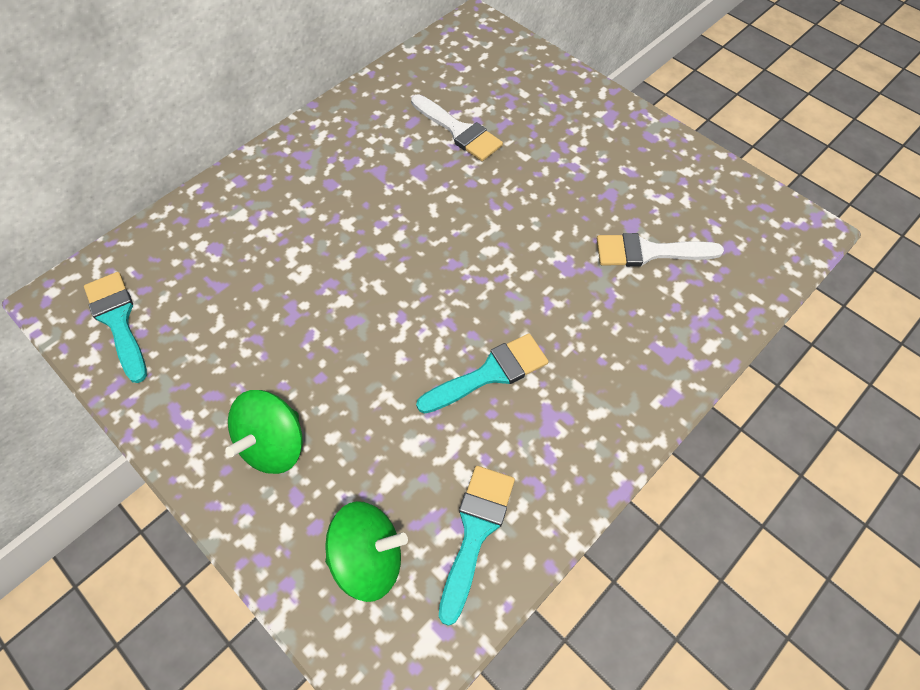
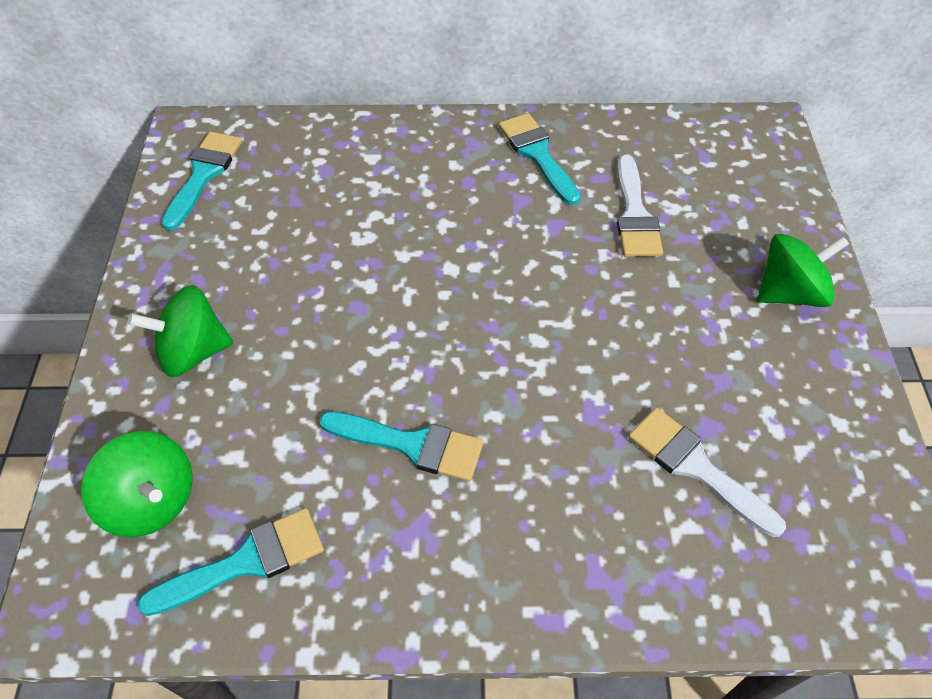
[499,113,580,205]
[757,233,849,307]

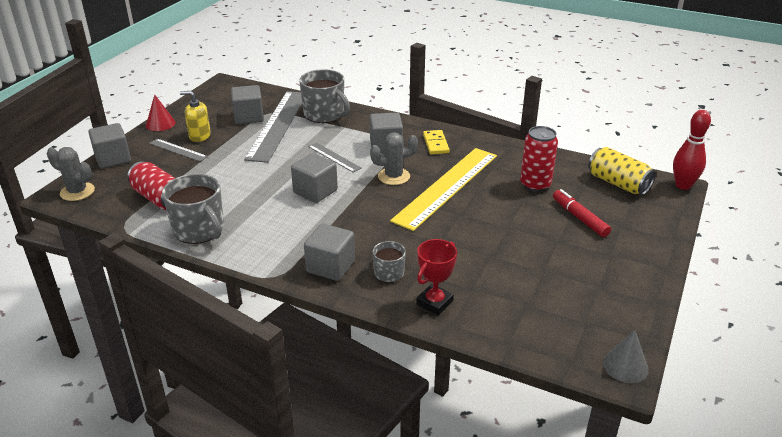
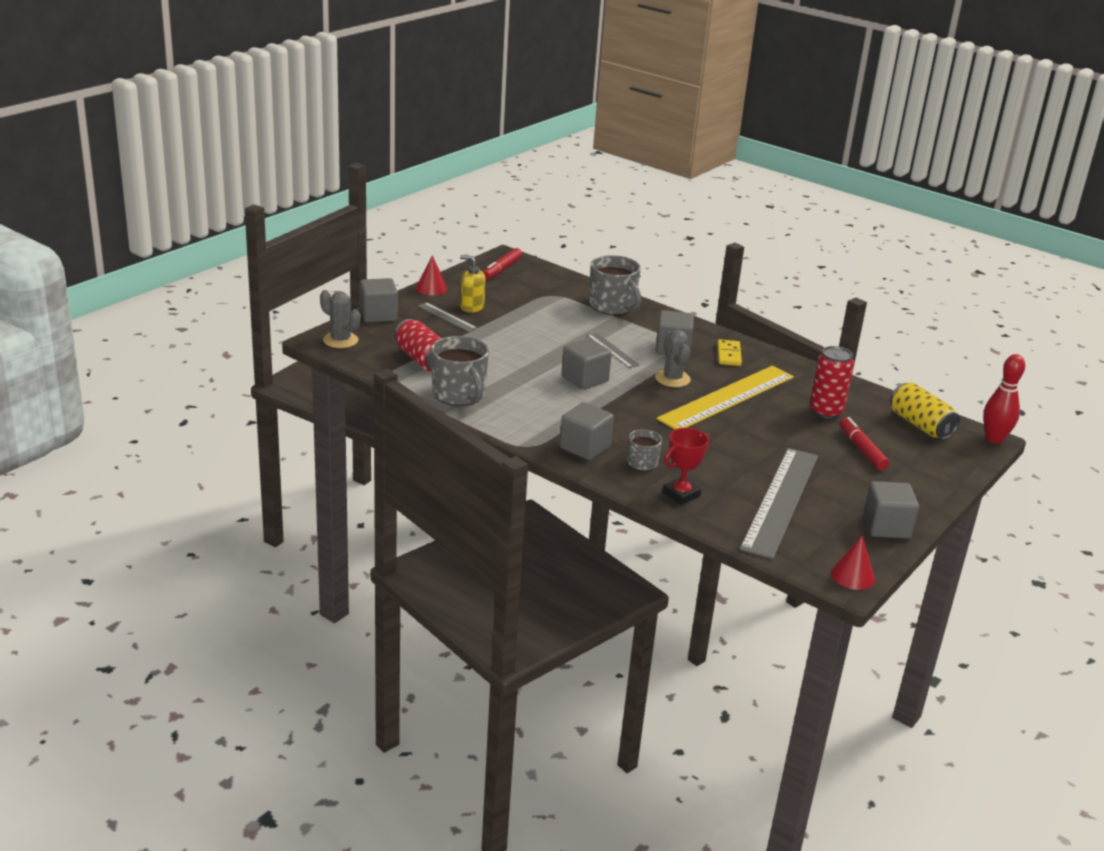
[483,248,522,280]
[655,330,691,387]
[739,448,818,559]
[831,536,875,590]
[863,481,919,539]

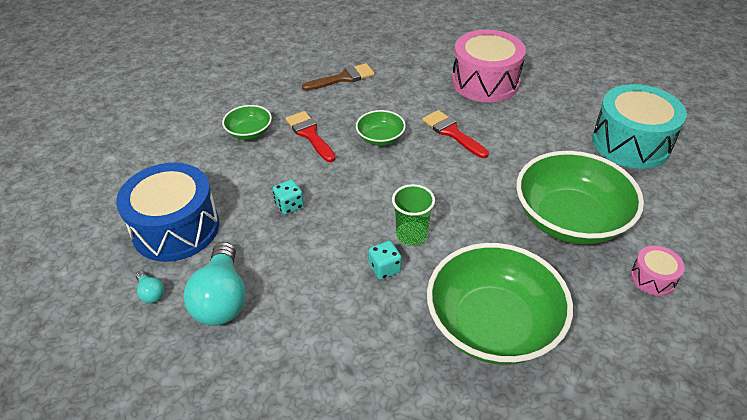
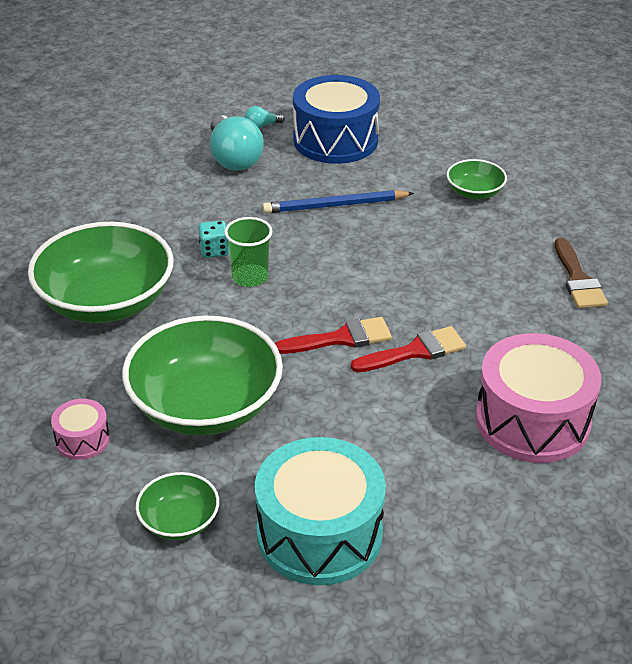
[135,472,219,540]
[210,115,264,171]
[262,190,414,213]
[275,317,392,354]

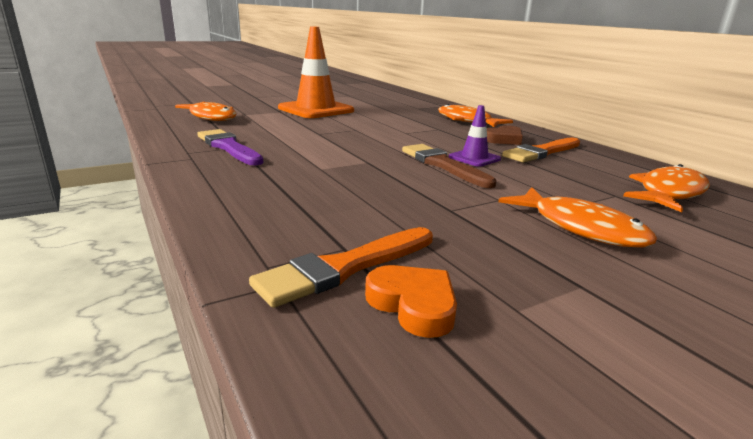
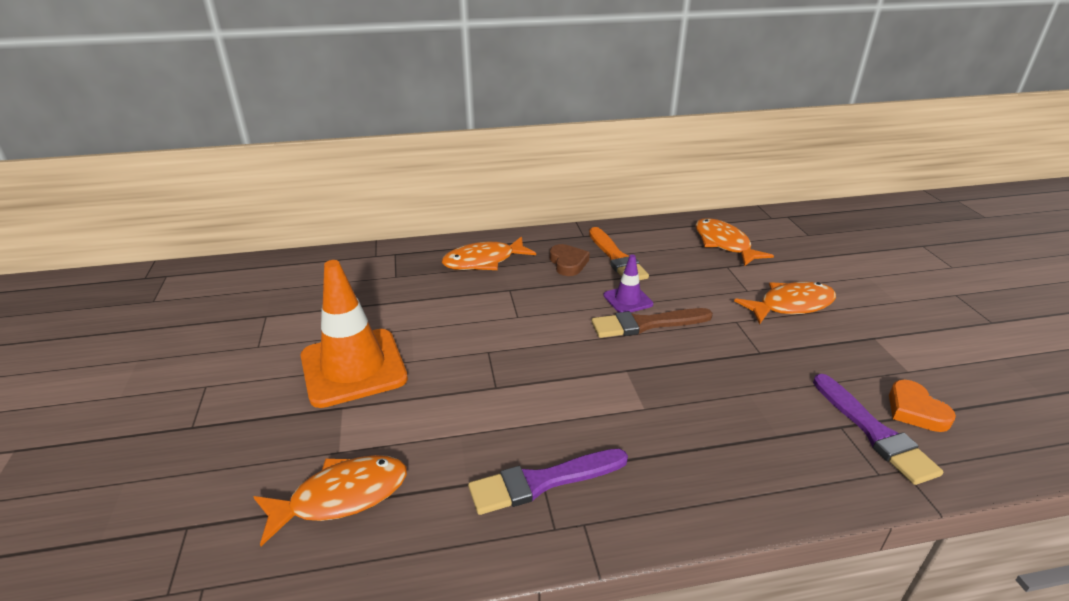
[813,374,943,485]
[889,380,956,432]

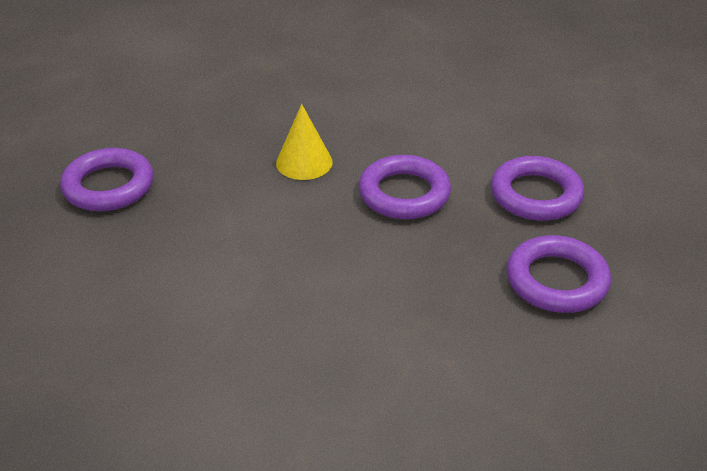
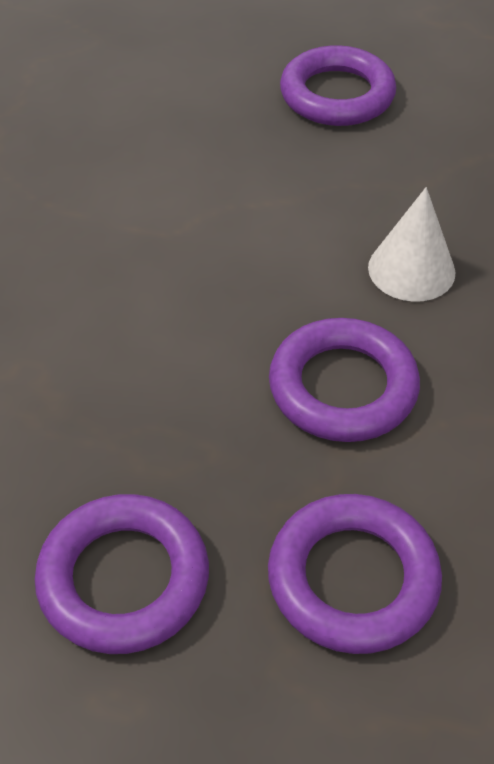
[368,187,455,302]

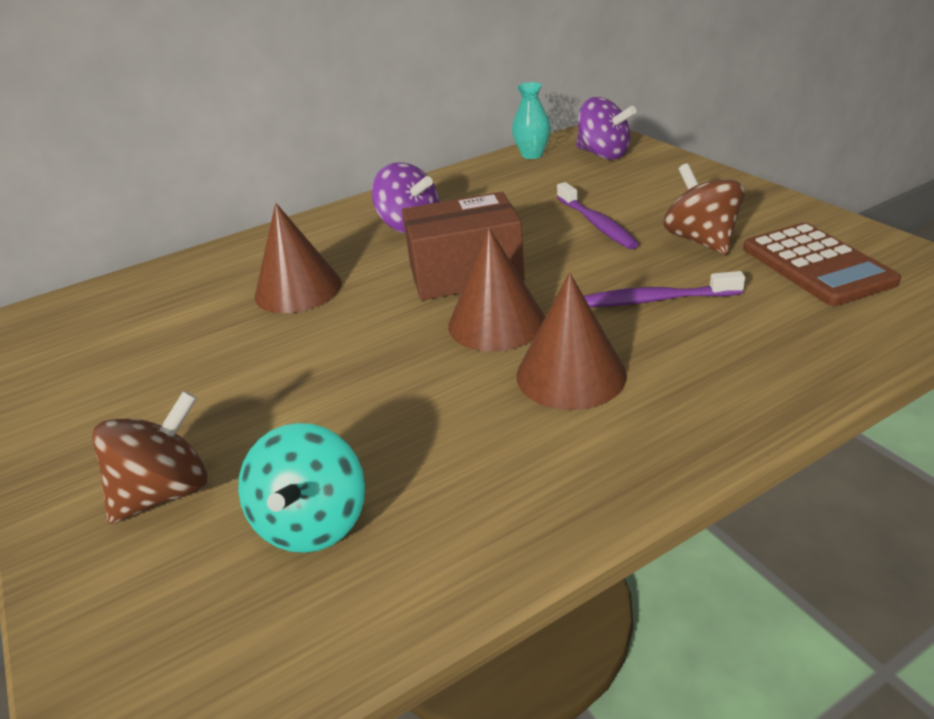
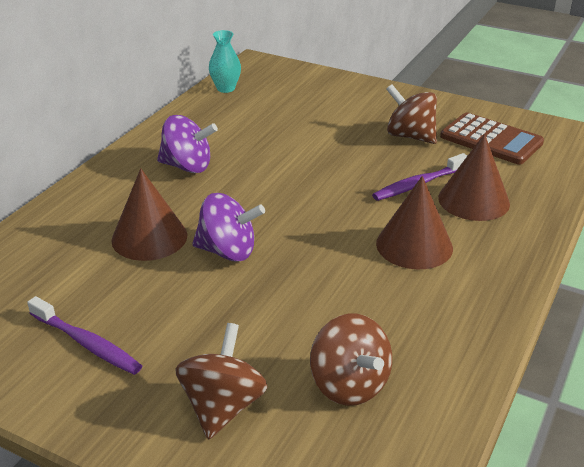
[27,296,142,375]
[192,193,265,262]
[310,314,392,406]
[438,134,510,221]
[402,192,525,300] (first image)

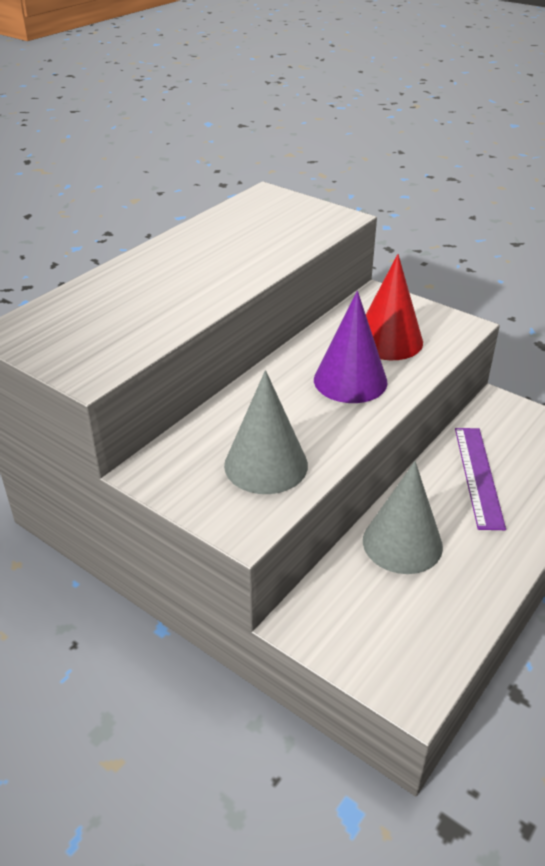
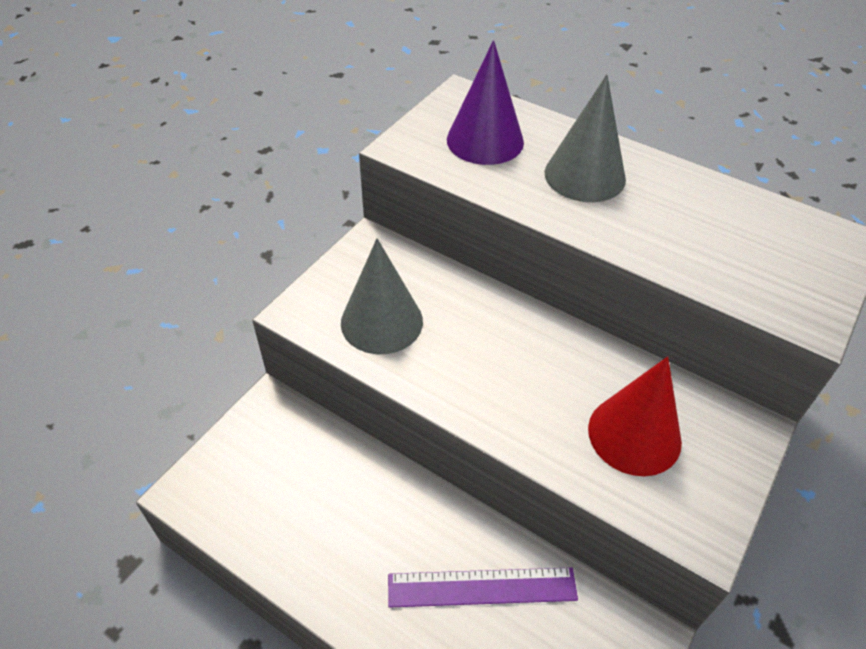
[447,40,524,165]
[544,74,626,202]

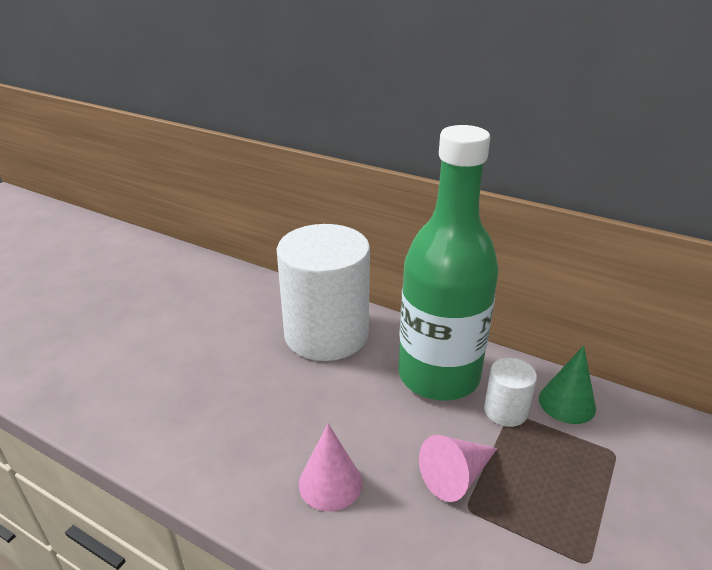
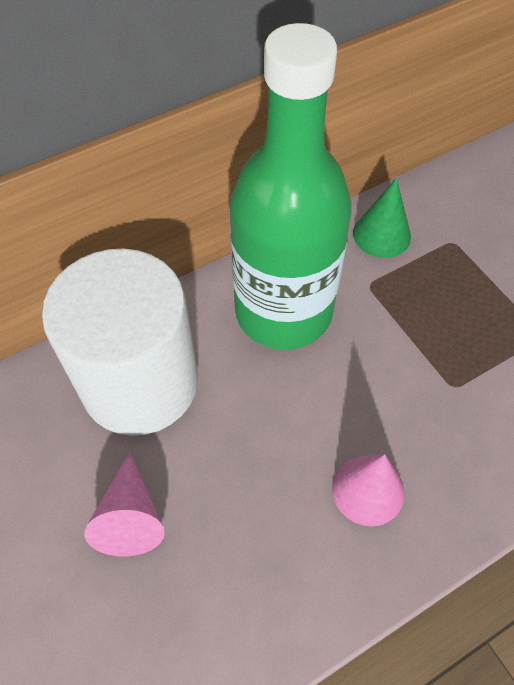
[84,452,165,557]
[484,358,537,427] (first image)

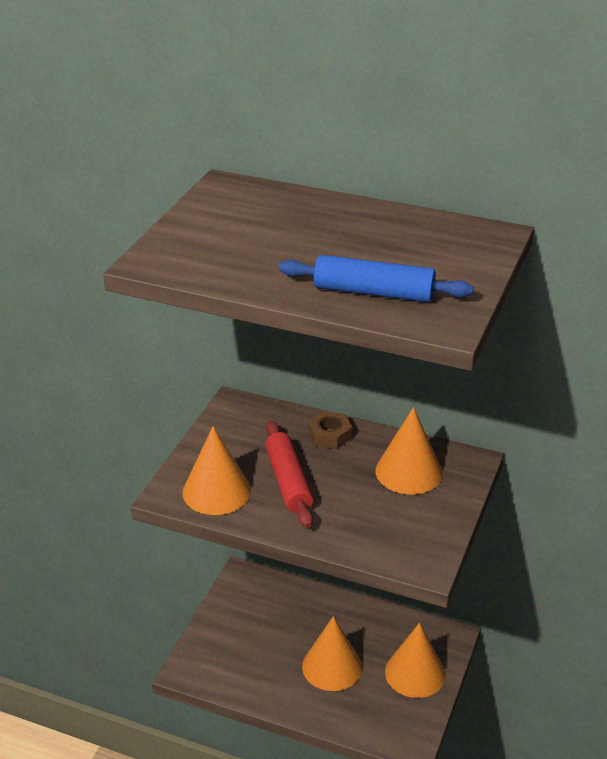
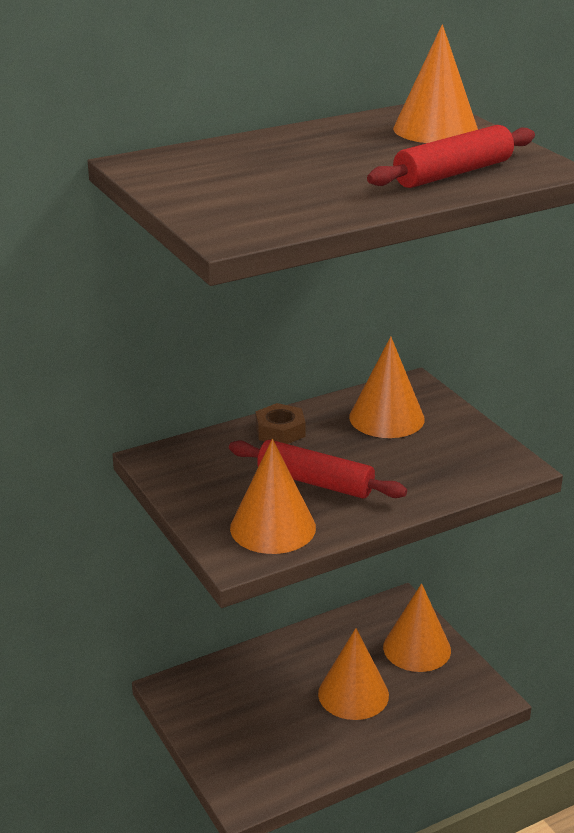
[367,125,535,188]
[393,24,478,143]

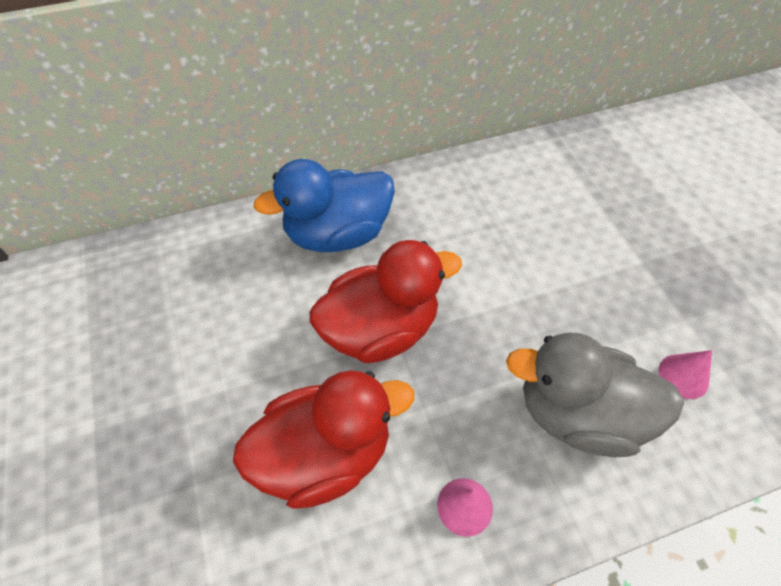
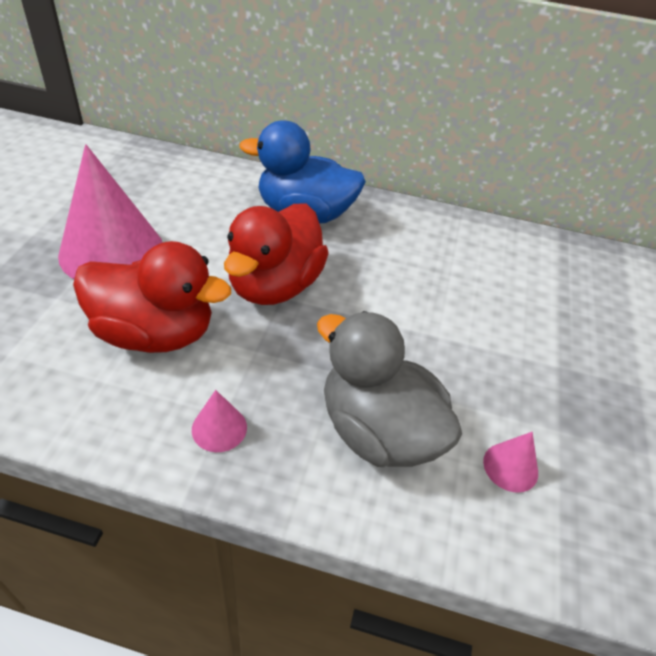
[58,144,163,279]
[224,203,329,305]

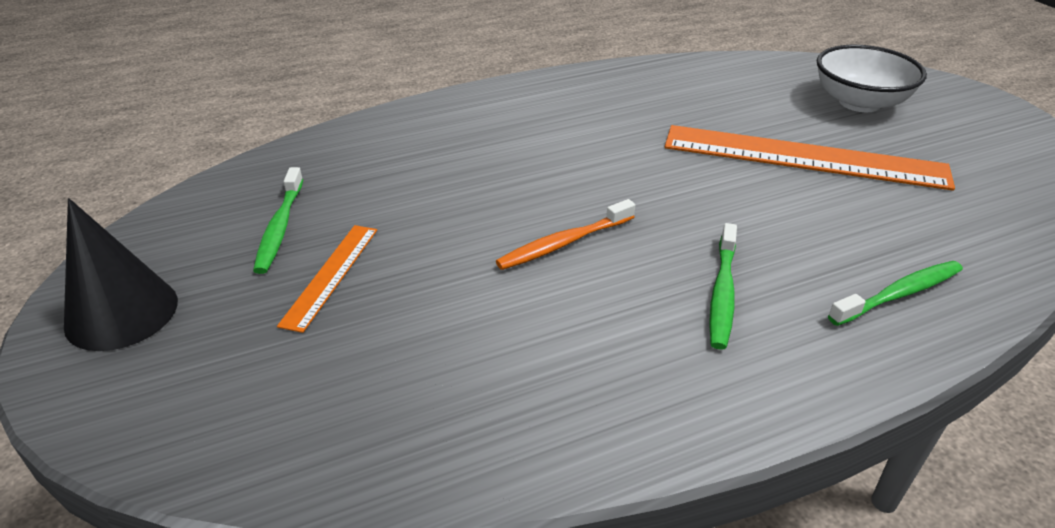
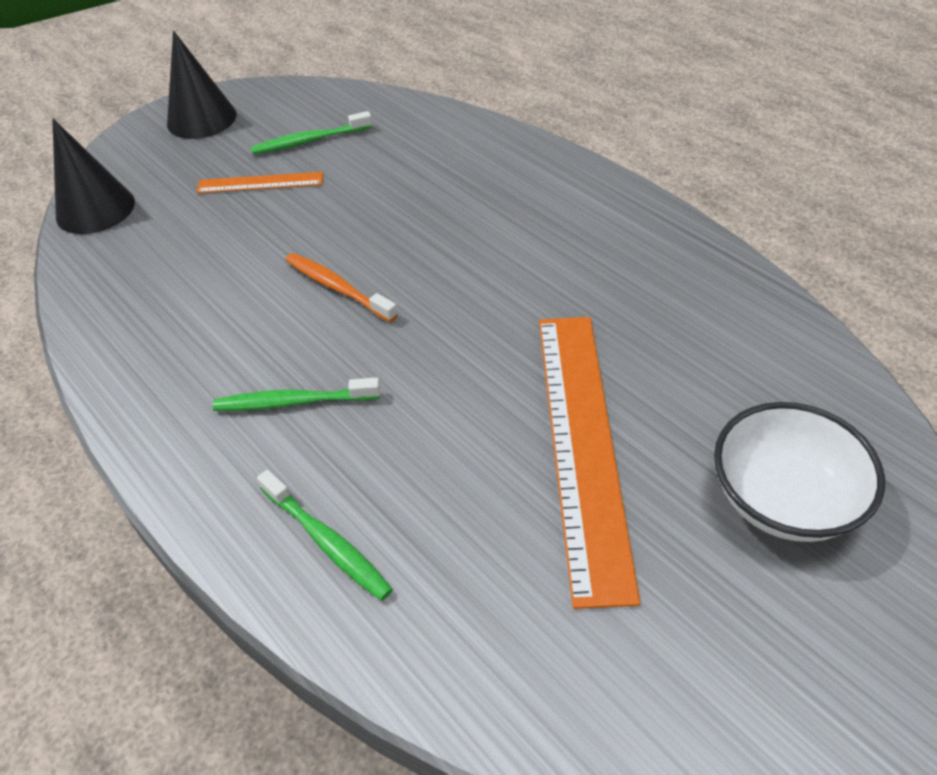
[52,119,135,234]

